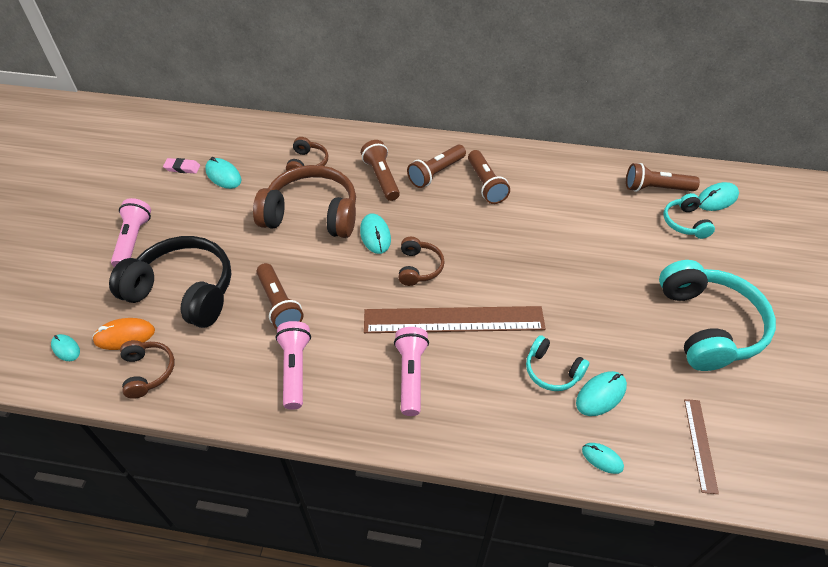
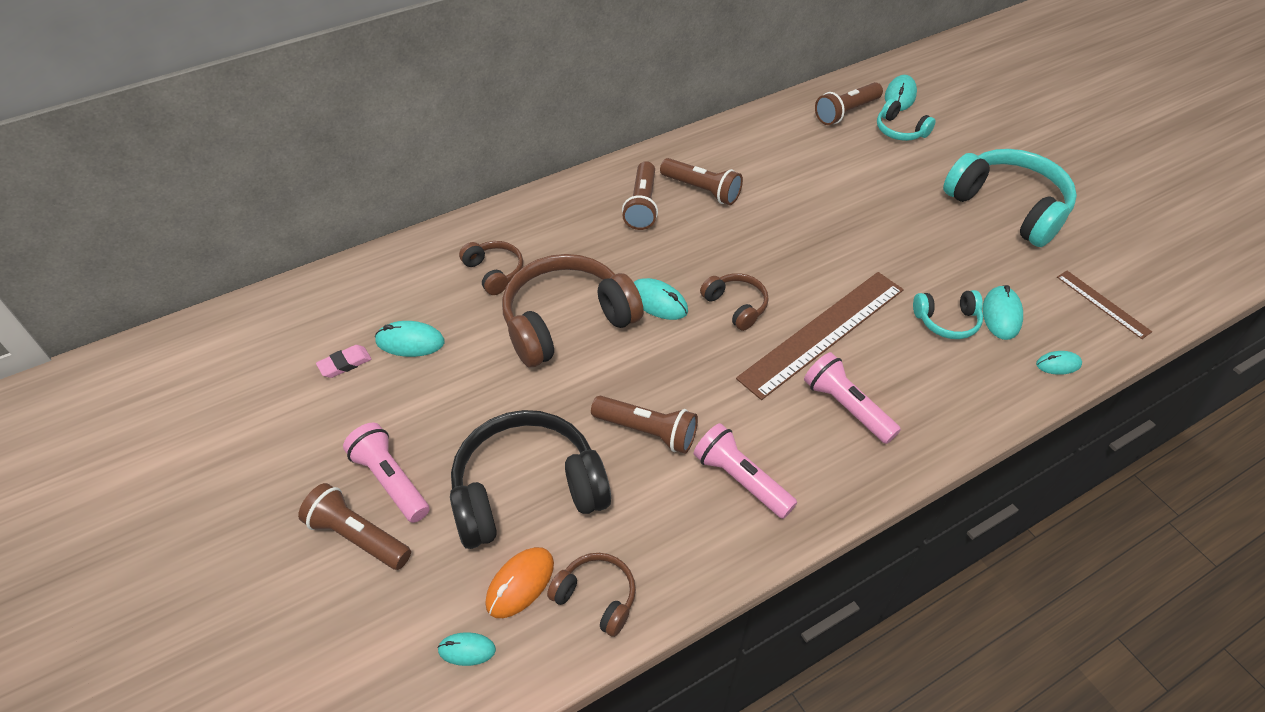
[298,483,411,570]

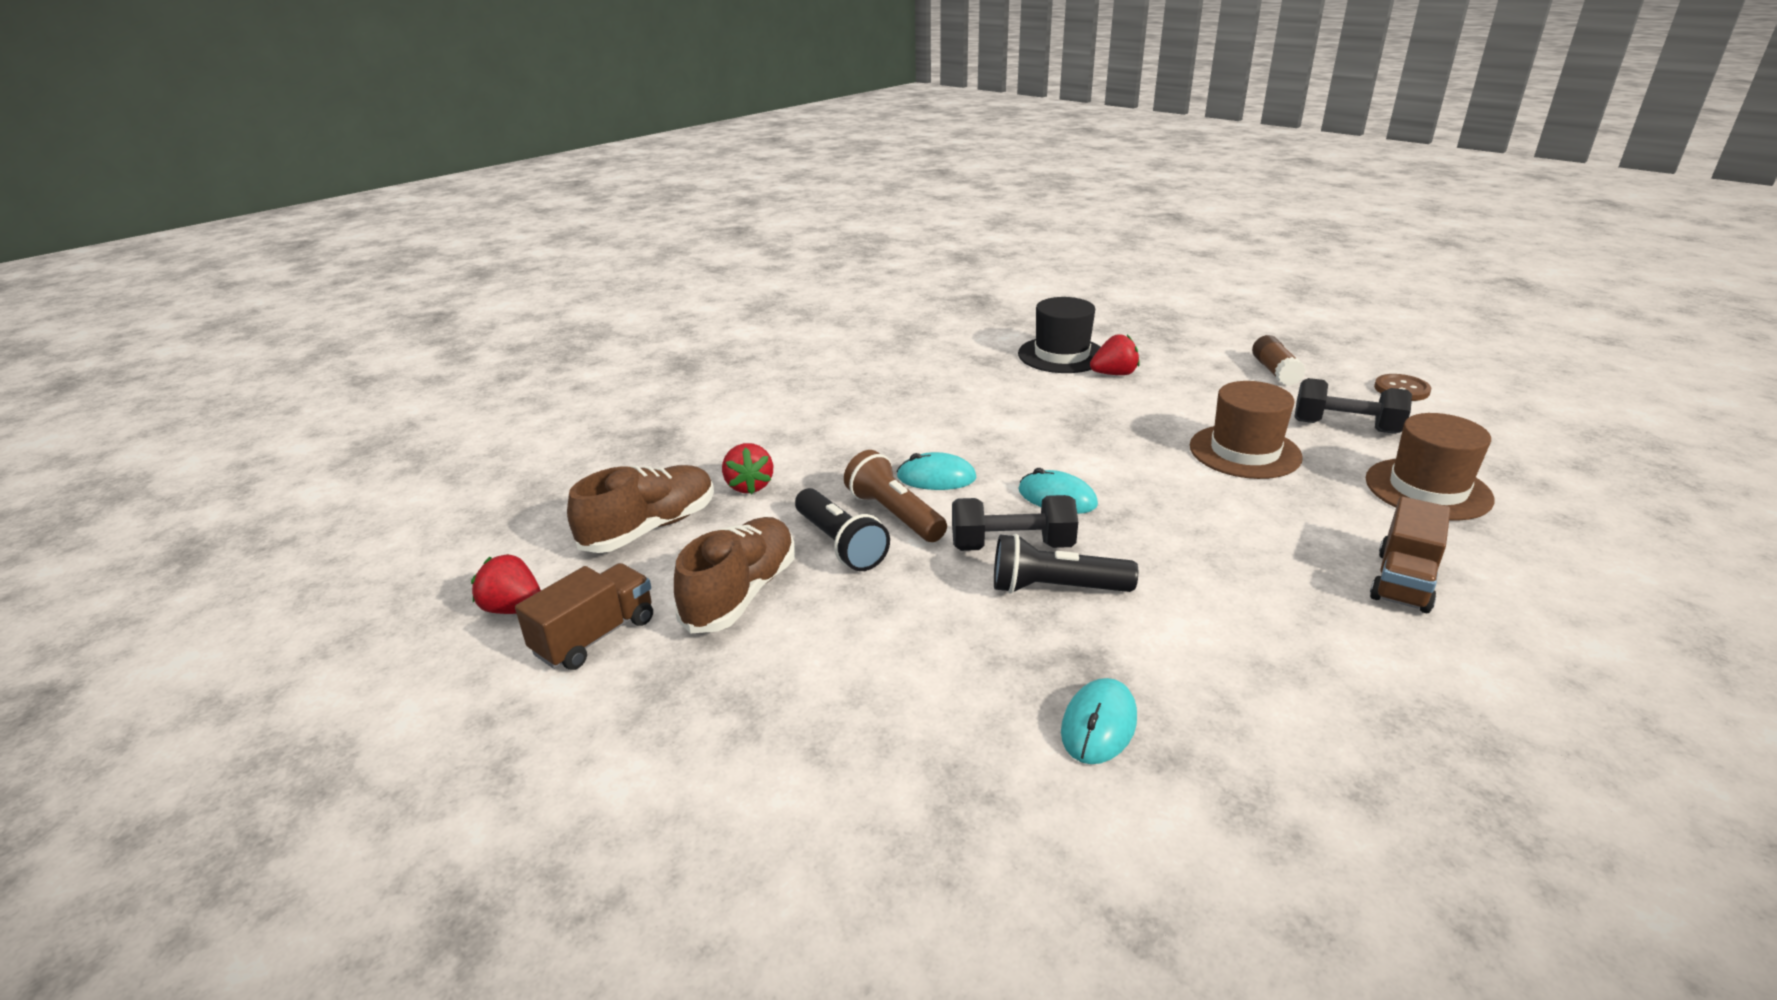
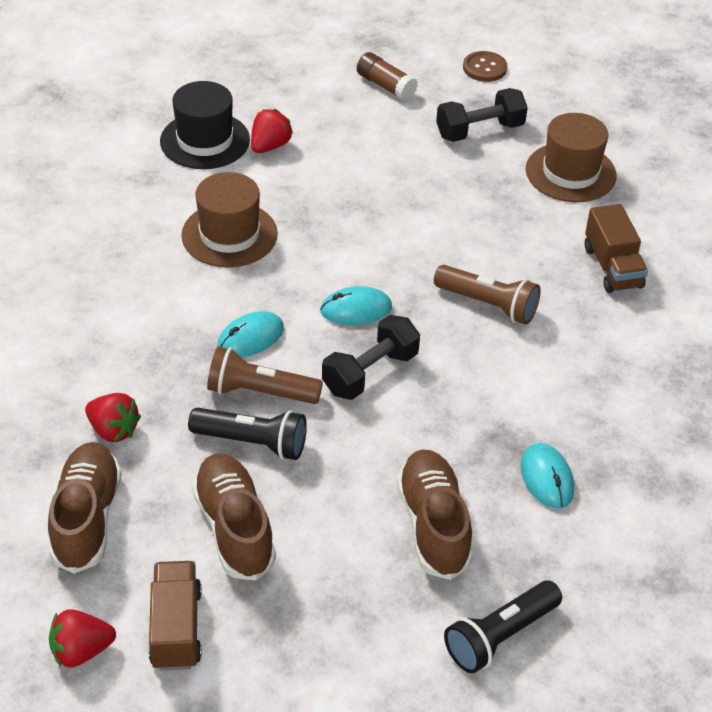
[181,172,278,268]
[397,449,473,580]
[434,265,541,325]
[444,580,562,673]

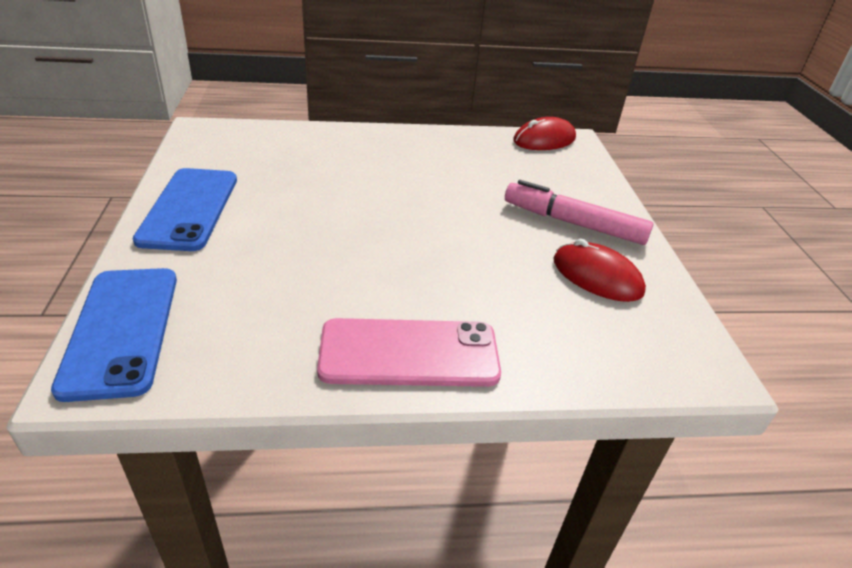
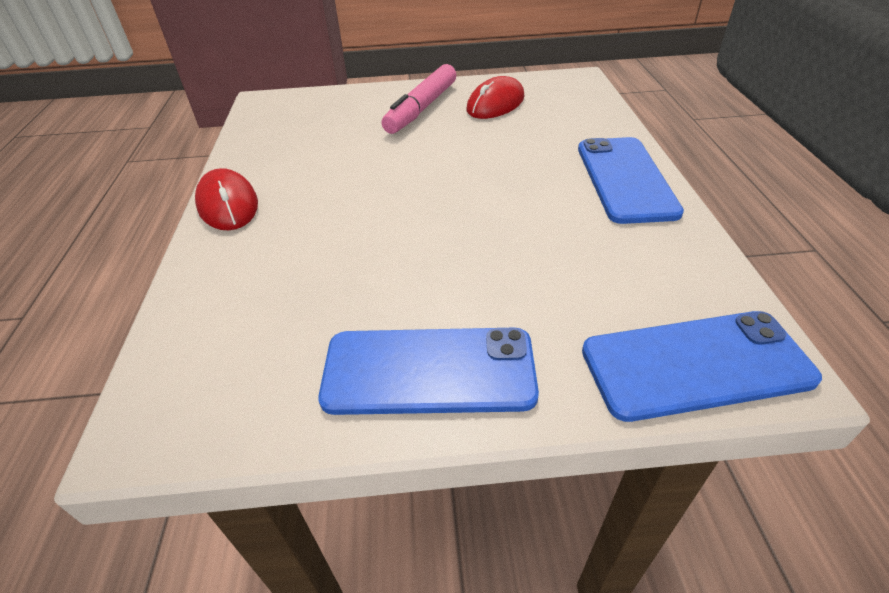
[195,168,258,230]
[578,137,684,224]

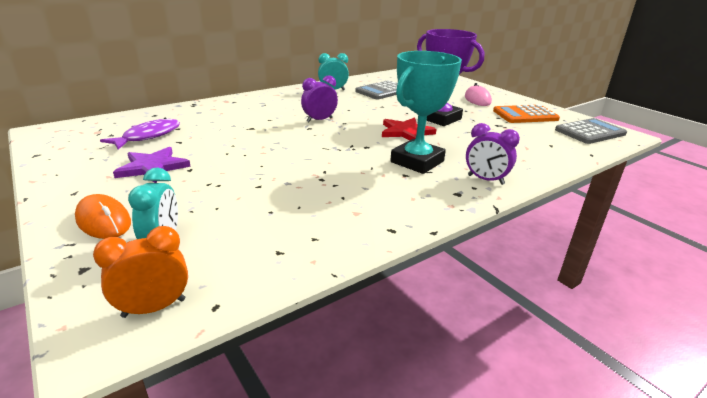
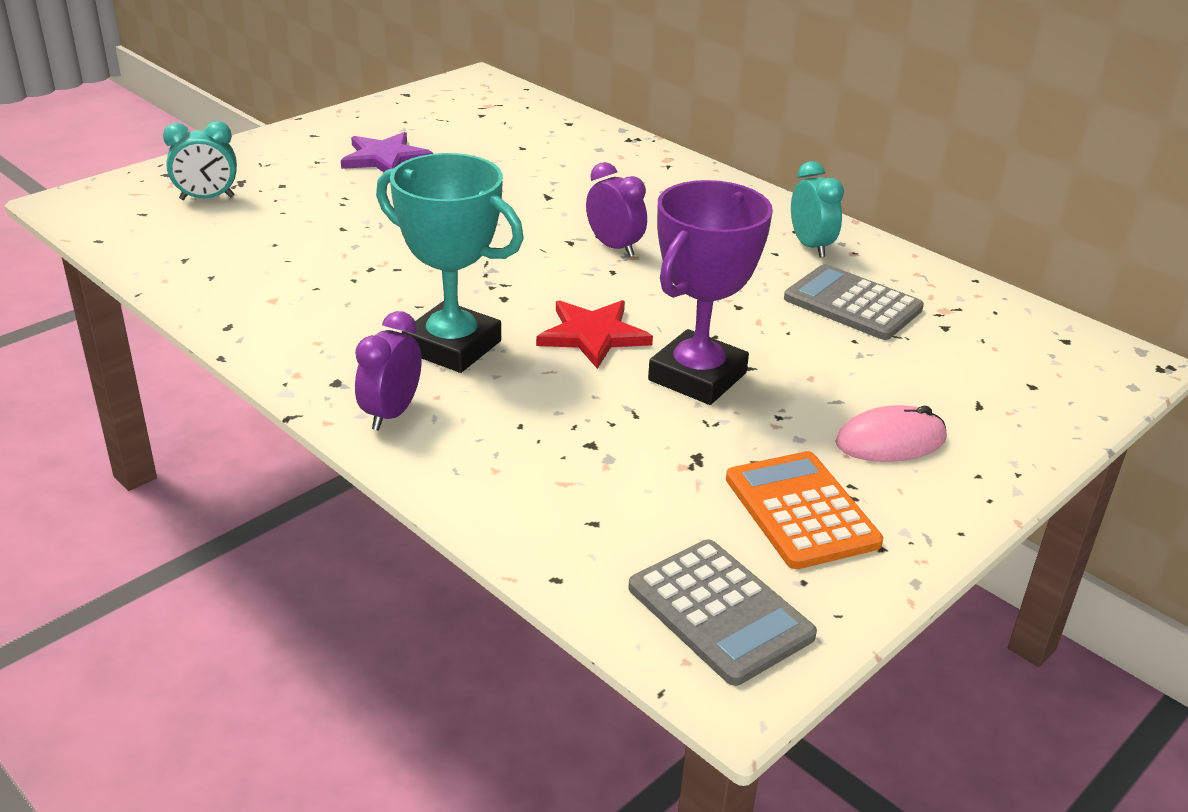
[75,194,131,239] (first image)
[93,226,188,318] (first image)
[100,118,180,150] (first image)

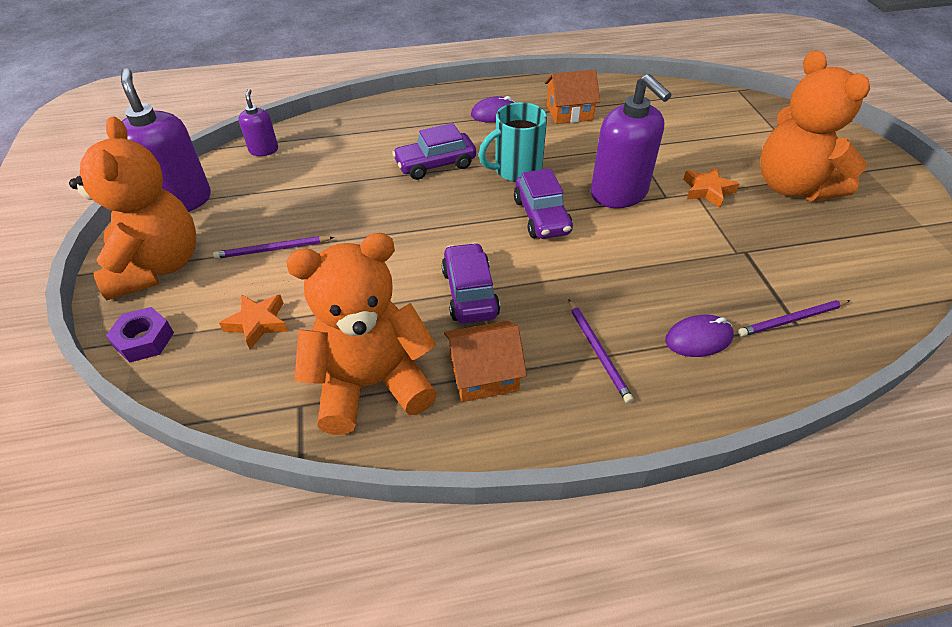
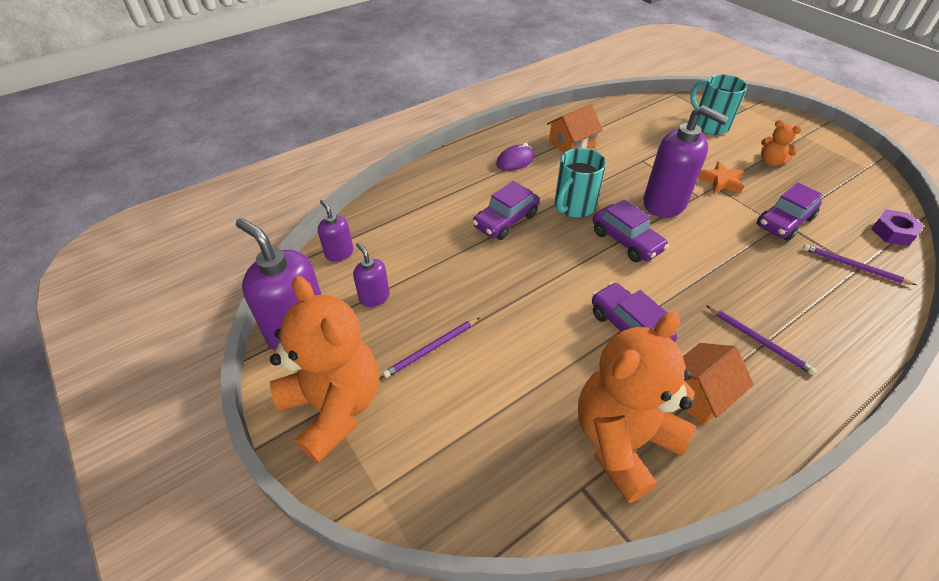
[353,242,390,307]
[690,74,747,135]
[757,182,823,241]
[760,120,801,166]
[803,244,916,285]
[871,209,924,246]
[219,294,288,350] (first image)
[665,315,734,357] (first image)

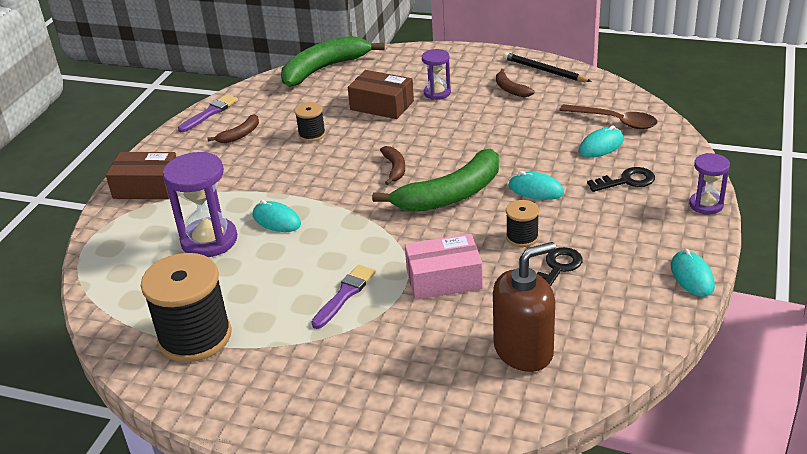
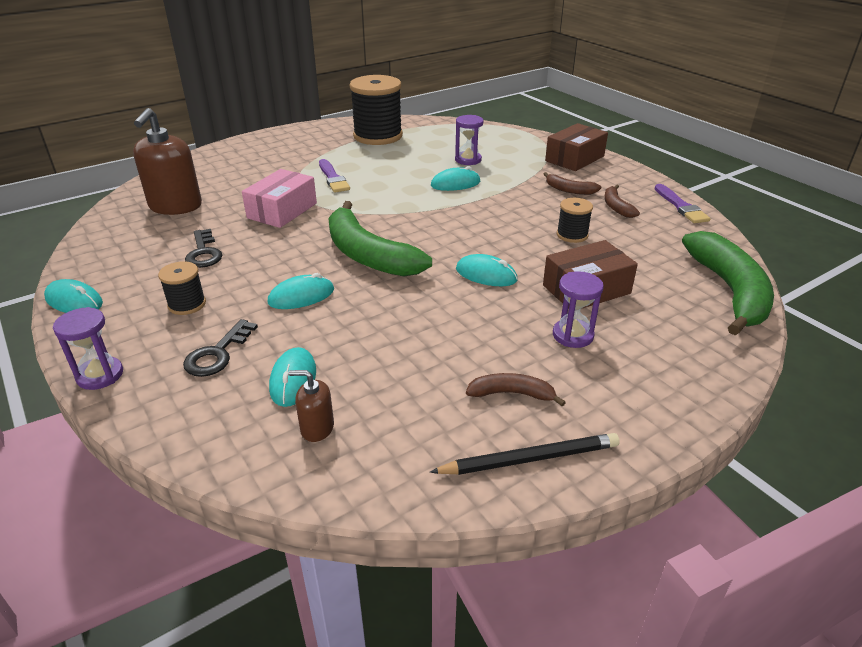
[158,261,206,315]
[289,370,334,442]
[328,201,432,277]
[455,115,483,165]
[456,254,518,286]
[544,172,602,195]

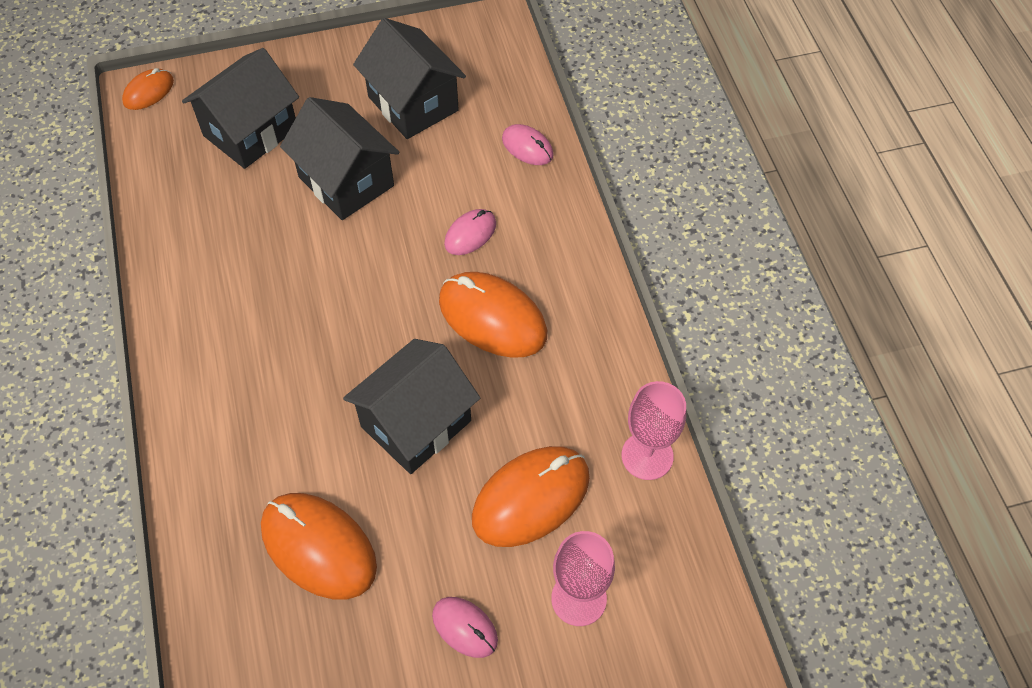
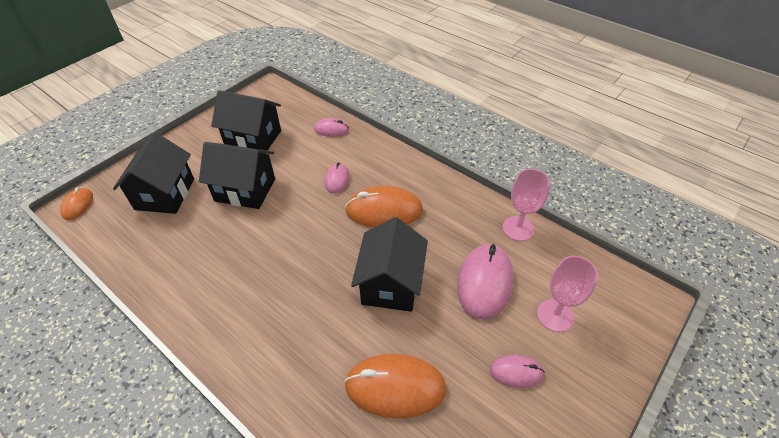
[457,243,513,320]

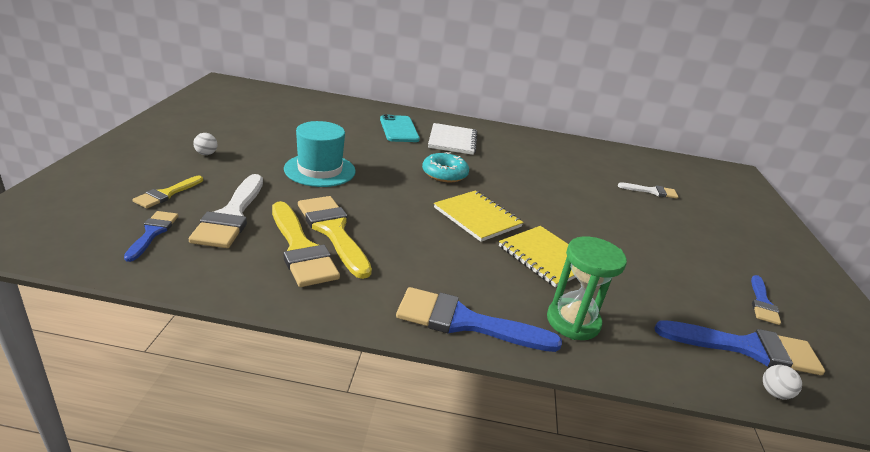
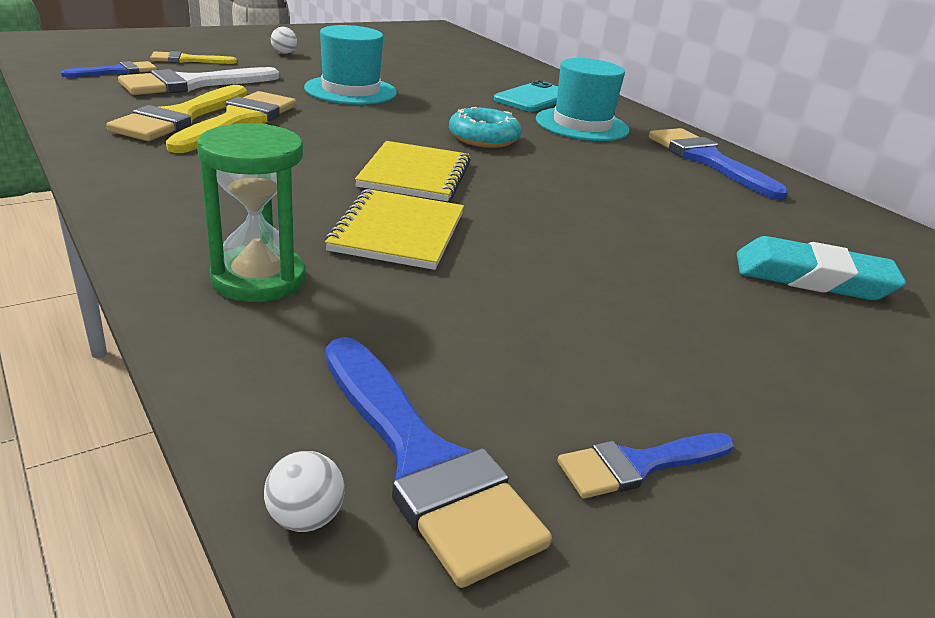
[536,58,630,141]
[649,128,788,200]
[737,236,906,300]

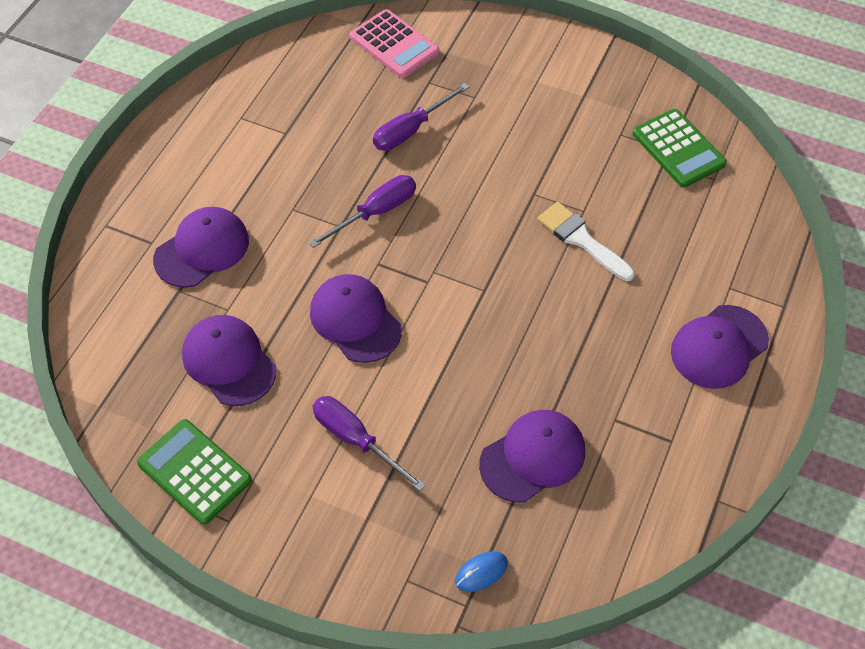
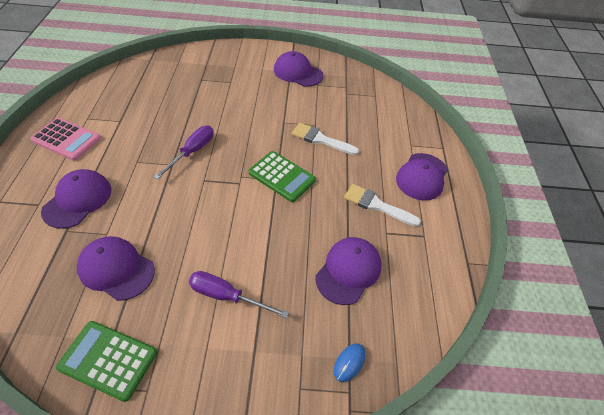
[30,118,101,161]
[248,151,316,202]
[274,51,323,87]
[344,184,421,226]
[373,83,469,151] (first image)

